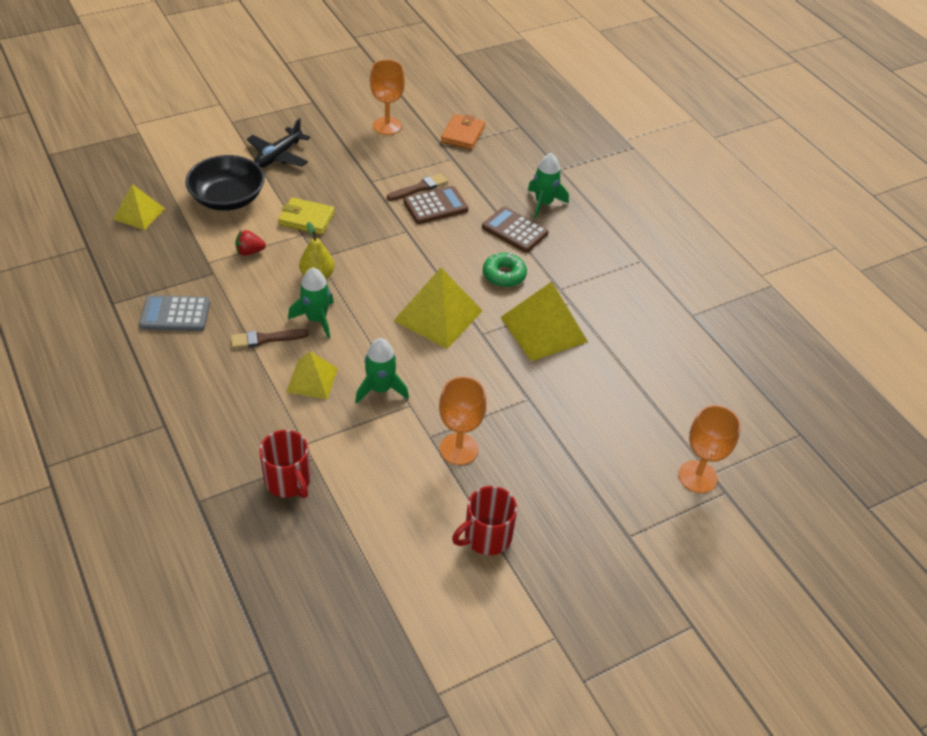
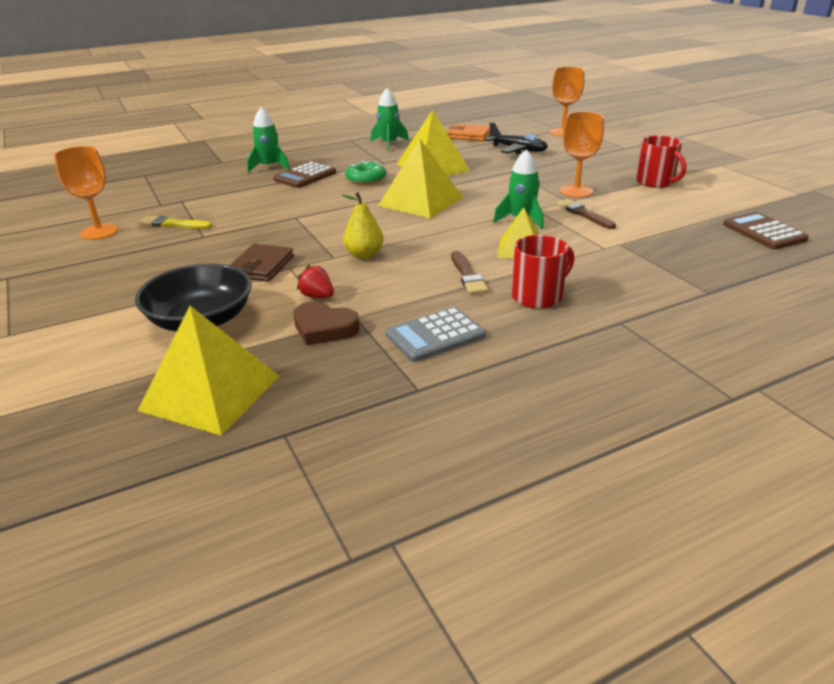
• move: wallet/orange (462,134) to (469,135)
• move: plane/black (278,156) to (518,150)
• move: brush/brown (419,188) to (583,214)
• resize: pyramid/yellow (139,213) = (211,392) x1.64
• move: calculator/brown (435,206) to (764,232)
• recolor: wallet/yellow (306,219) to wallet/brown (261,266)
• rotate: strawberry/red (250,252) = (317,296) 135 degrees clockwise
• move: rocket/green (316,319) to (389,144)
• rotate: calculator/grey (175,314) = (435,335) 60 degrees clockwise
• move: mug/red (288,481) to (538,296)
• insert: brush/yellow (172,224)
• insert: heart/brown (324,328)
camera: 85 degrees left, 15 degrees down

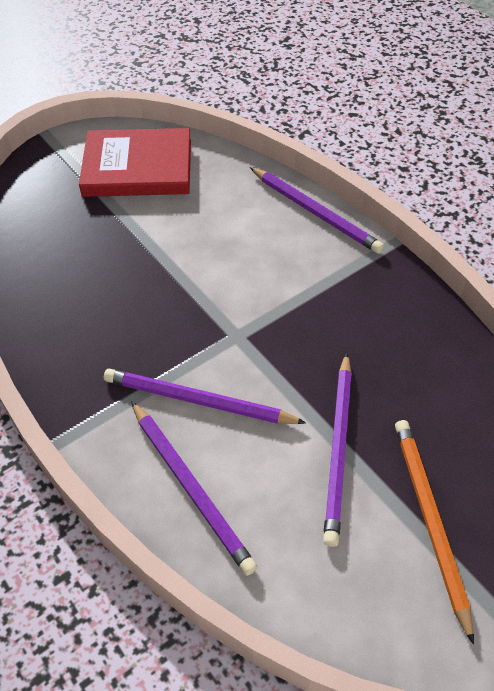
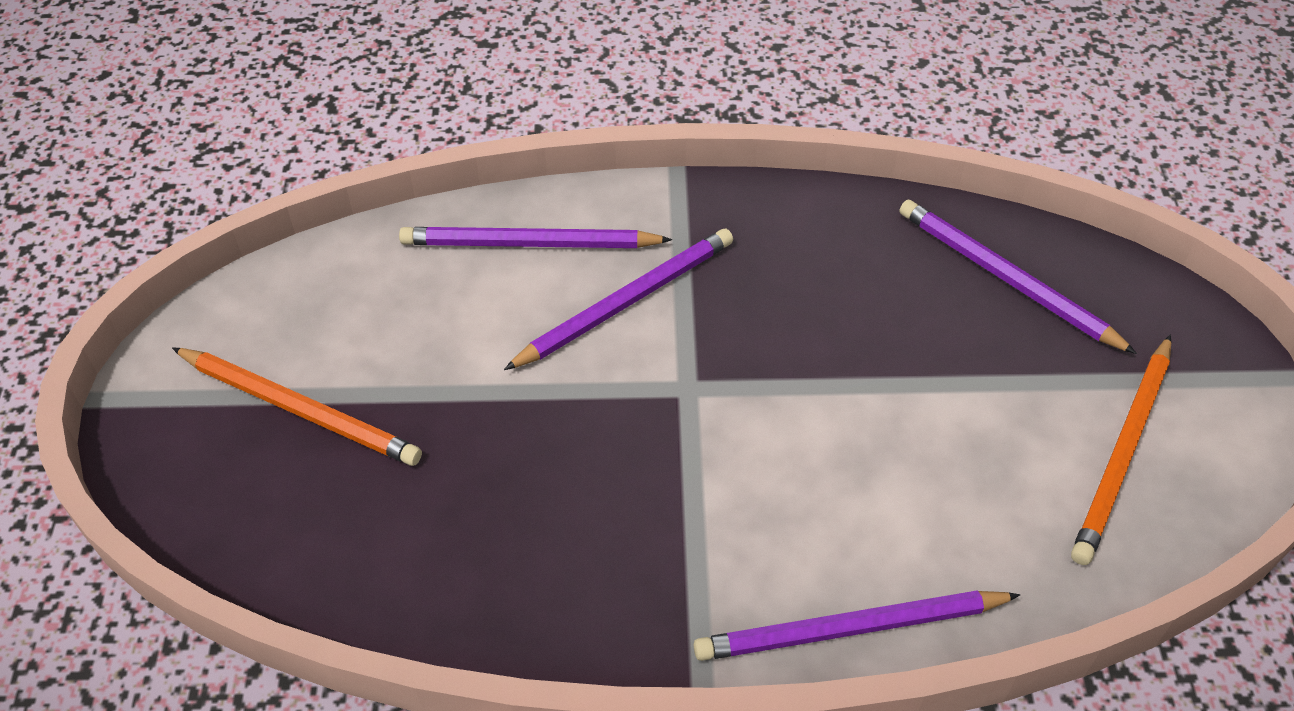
• replace: book/red (138,167) to pencil/orange (1123,452)
• move: pencil/purple (338,449) to (1006,279)
camera: 125 degrees right, 0 degrees up

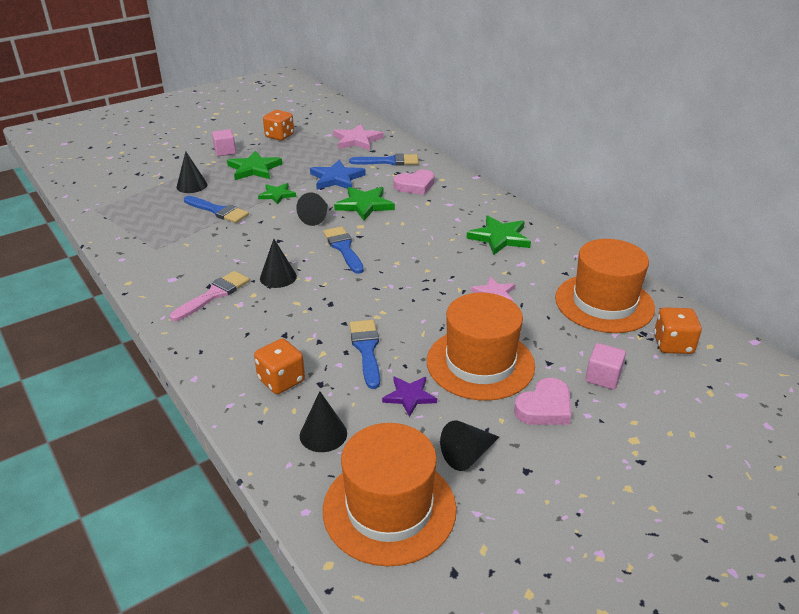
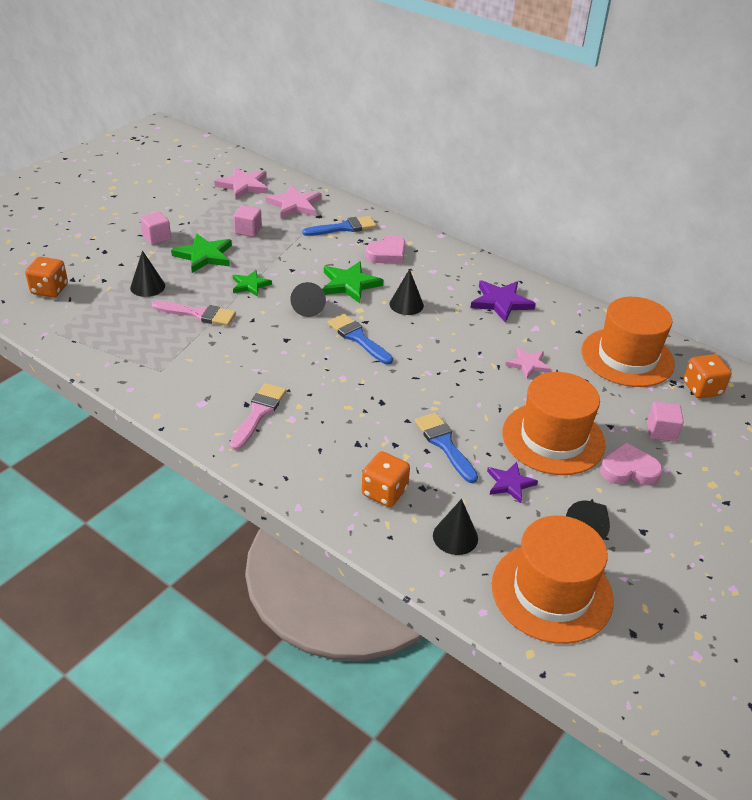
• move: dice/orange (279,136) to (49,289)
• delete: star/blue (336,178)
• recolor: brush/blue (218,211) to brush/pink (198,314)
• recolor: star/green (499,238) to star/purple (501,302)
• move: cone/black (278,277) to (406,304)
• rotate: heart/pink (544,407) = (628,470) 120 degrees counterclockwise
• insert: star/pink (244,185)
• insert: cube/pink (248,230)
camera: 20 degrees left, 5 degrees up

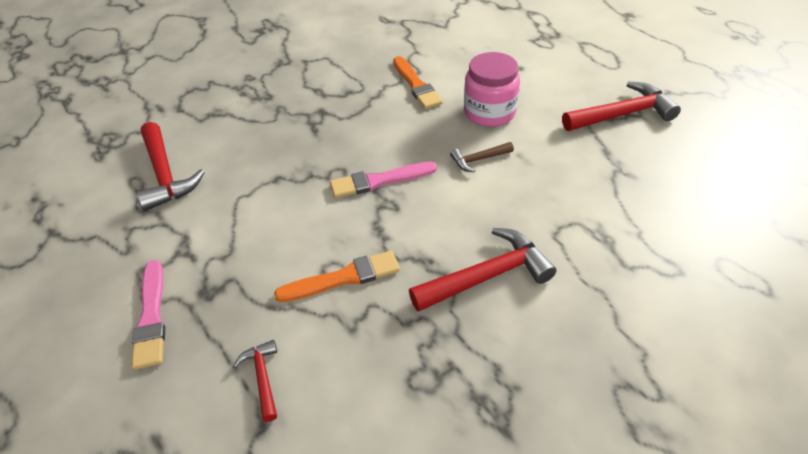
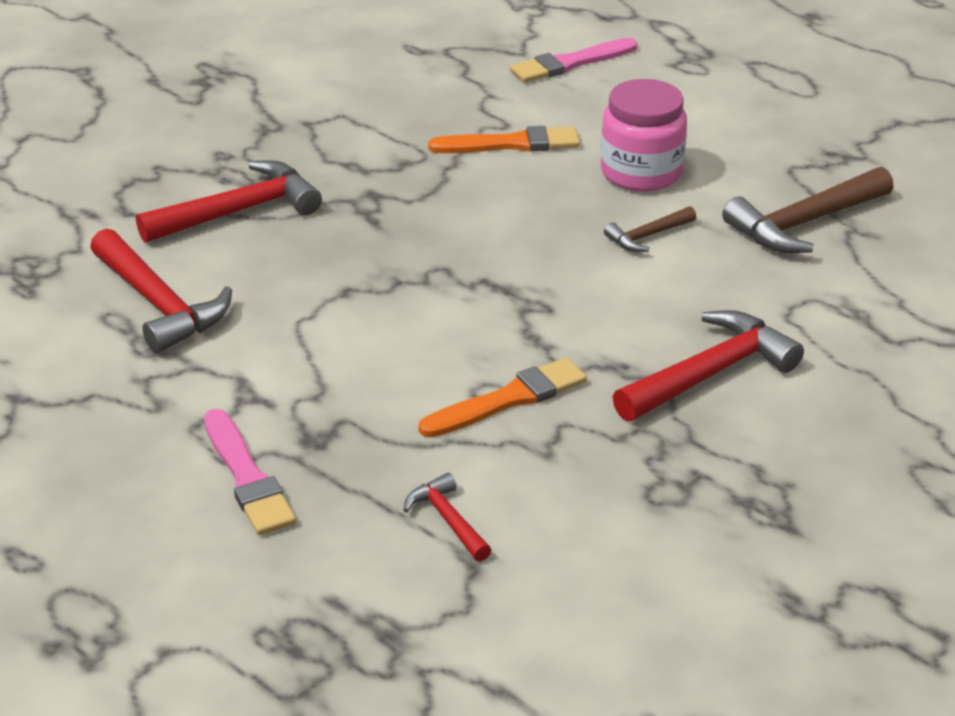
• rotate: brush/orange (416,85) = (511,144) 60 degrees counterclockwise
• move: hammer/red (622,114) to (239,211)
• move: brush/pink (379,181) to (570,63)
• insert: hammer/brown (804,223)
camera: 15 degrees left, 10 degrees down

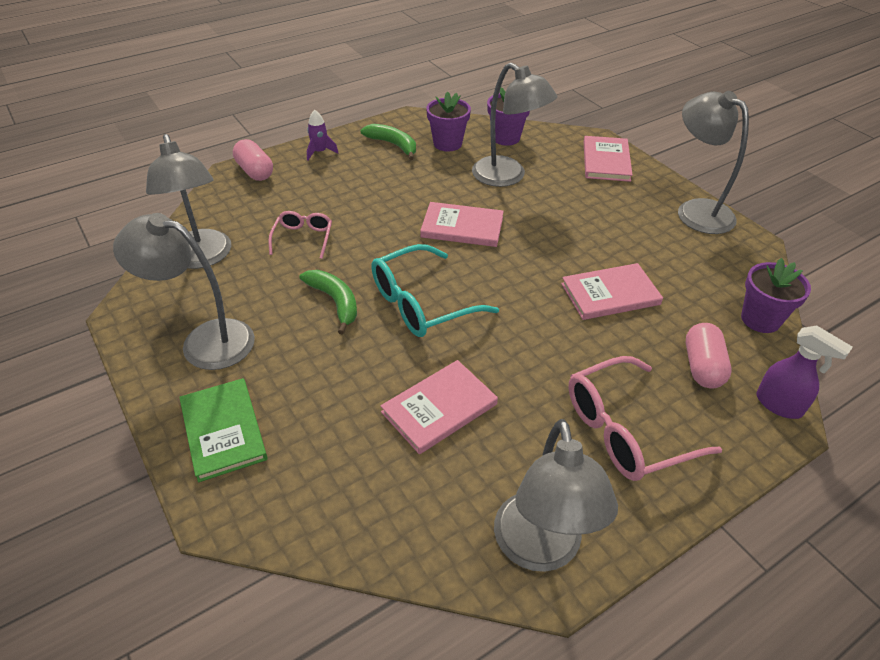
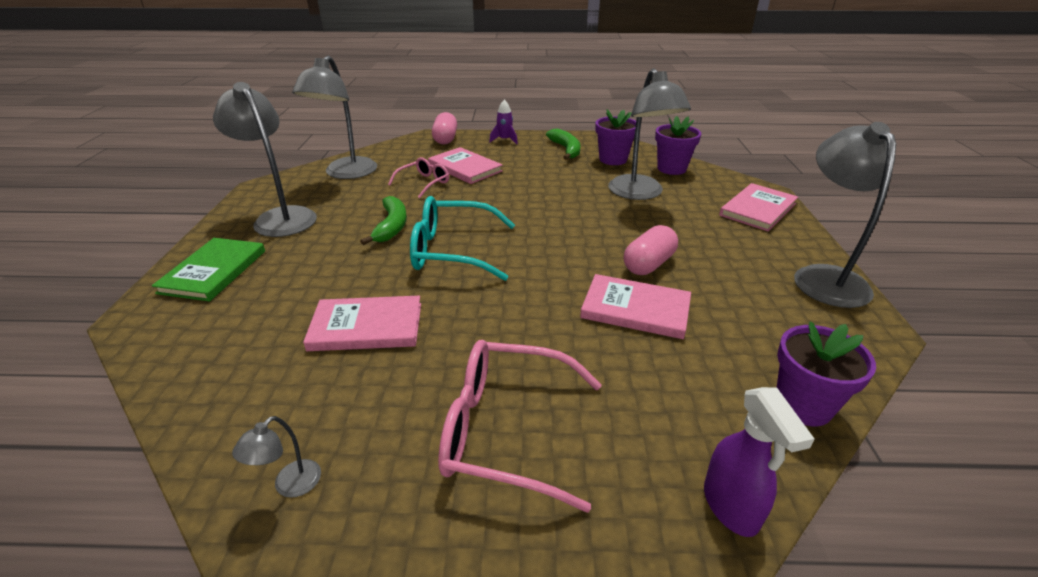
• move: book/pink (462,227) to (465,168)
• move: capsule/pink (702,367) to (648,264)
• resize: lamp/grey (540,549) = (290,486) x0.41
camera: 35 degrees right, 10 degrees down

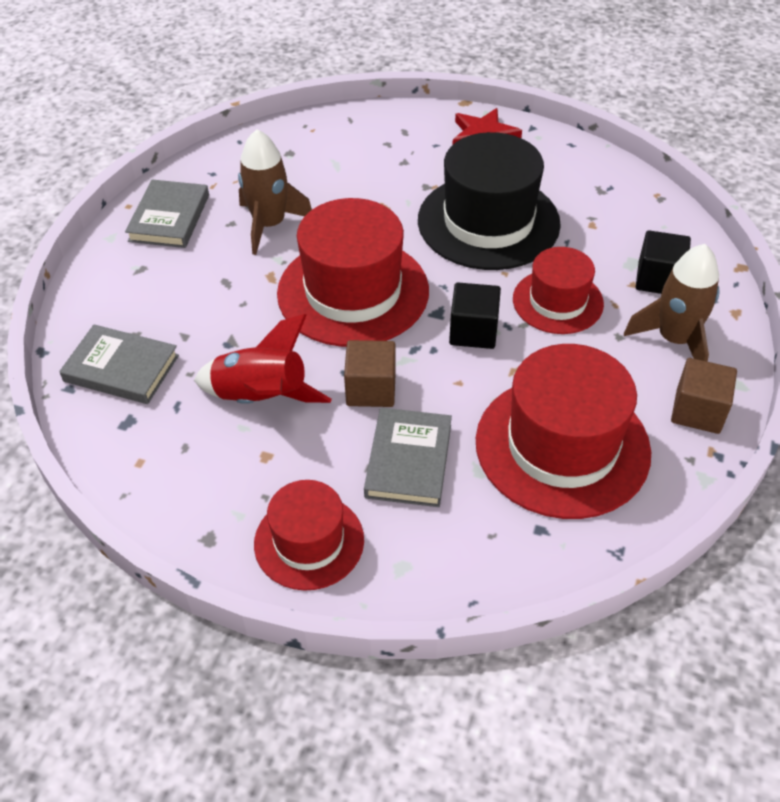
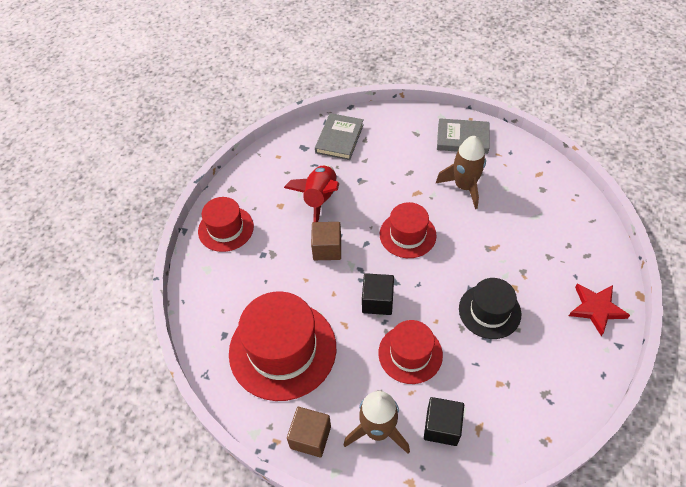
• resize: hat/black (488,222) = (489,311) x0.59
• resize: hat/red (353,292) = (407,235) x0.59
• delete: book/grey (408,460)
camera: 90 degrees right, 5 degrees up

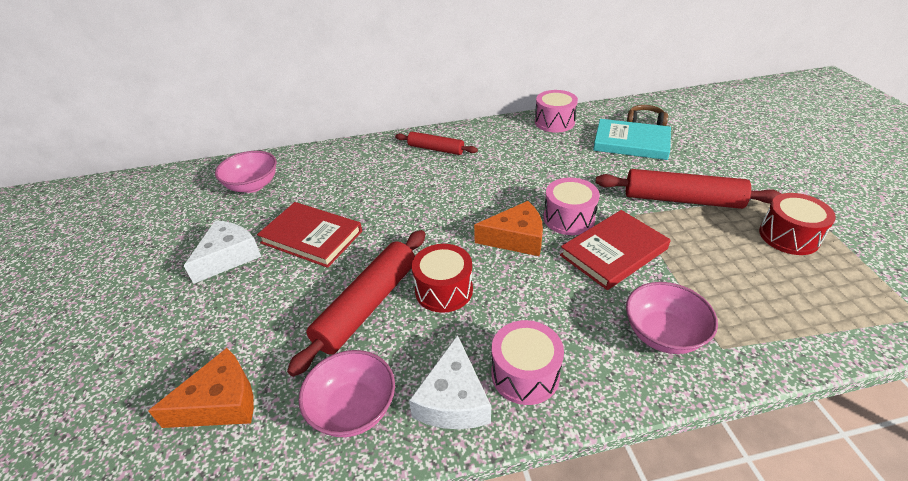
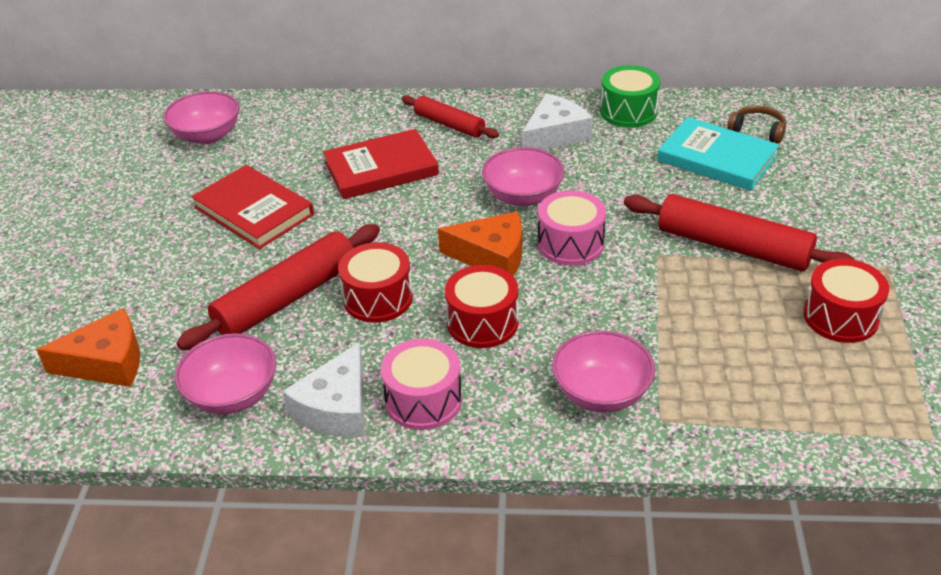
• recolor: drum/pink (554,122) to drum/green (628,111)
• move: book/red (614,252) to (381,169)
• move: cheese/white (228,257) to (555,135)
• insert: bowl/pink (523,196)
• insert: drum/red (482,322)
camera: 15 degrees right, 0 degrees up

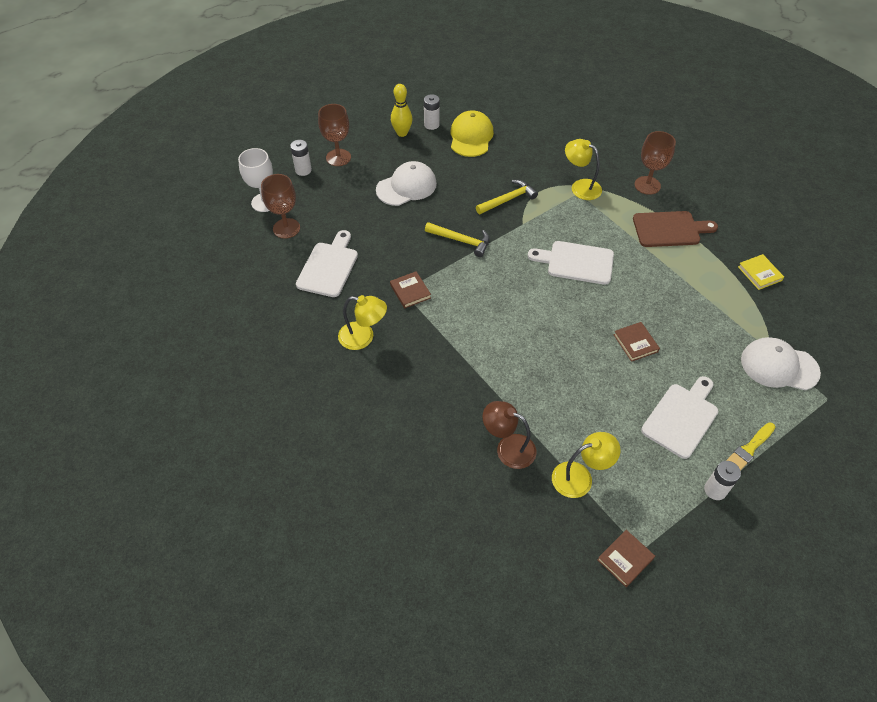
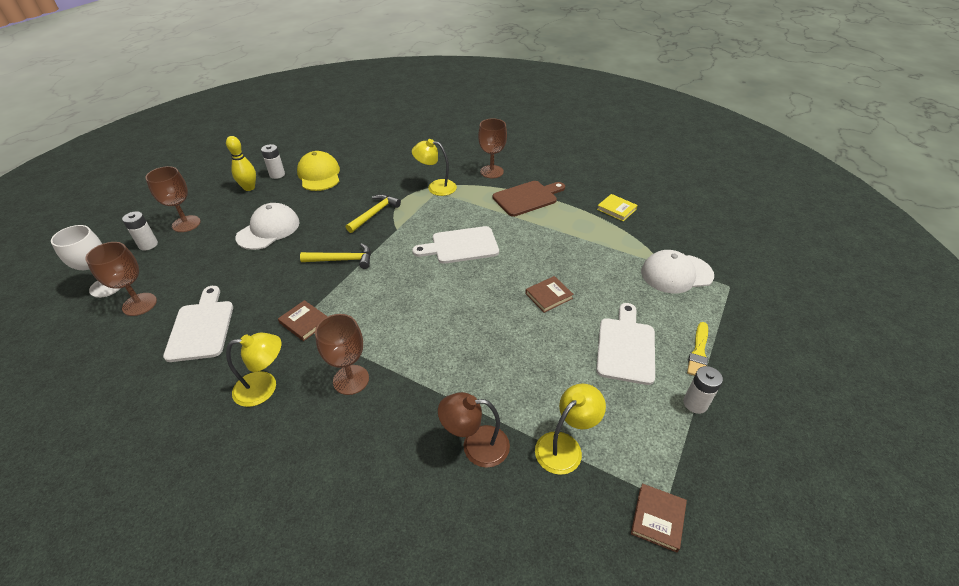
• rotate: book/brown (635,343) = (548,296) 75 degrees counterclockwise
• insert: goblet/brown (351,380)
camera: 25 degrees left, 10 degrees down

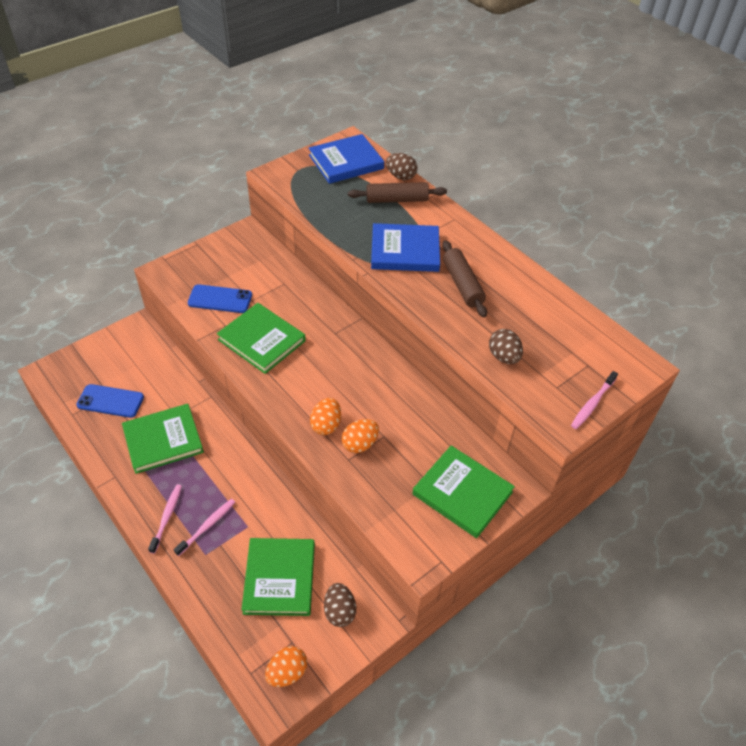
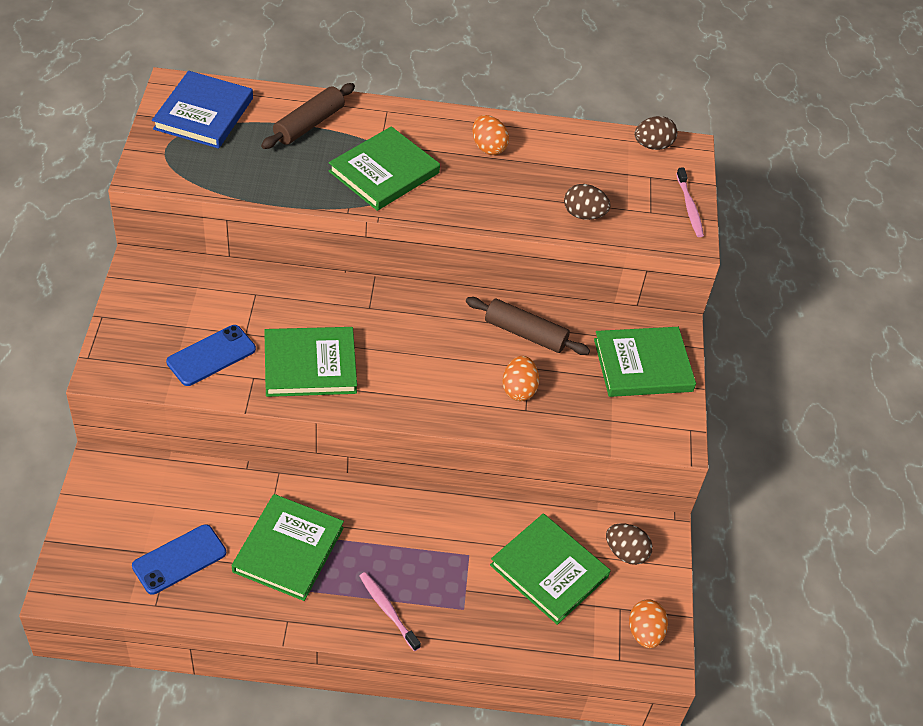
• move: egg/brown (401,176) to (652,145)
• recolor: book/blue (405,251) to book/green (384,172)
• move: rolling pin/brown (462,284) to (525,333)
• move: egg/orange (326,425) to (488,147)
• delete: toothbrush/pink (207,526)
camera: 50 degrees left, 0 degrees up

